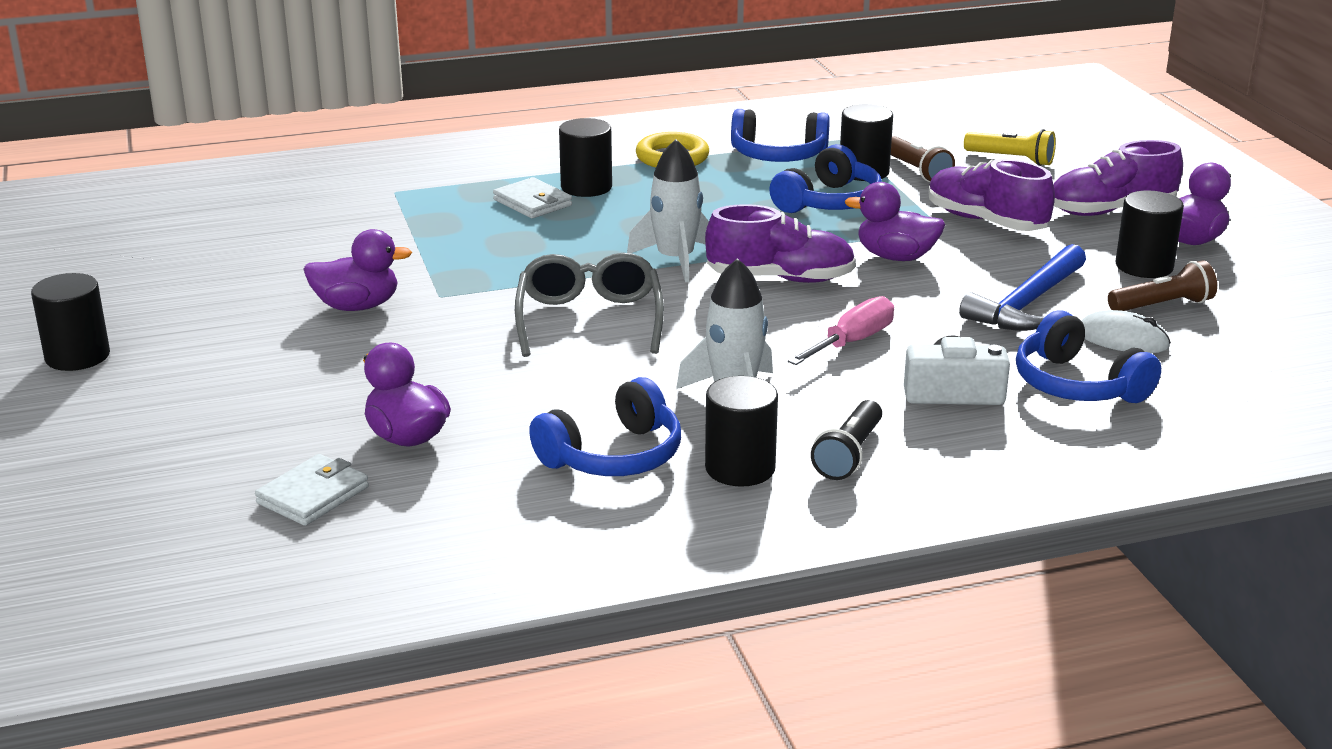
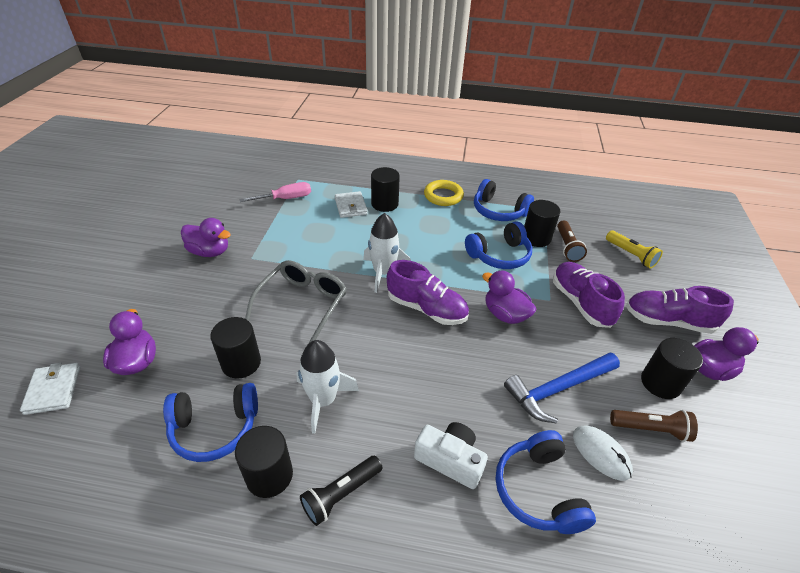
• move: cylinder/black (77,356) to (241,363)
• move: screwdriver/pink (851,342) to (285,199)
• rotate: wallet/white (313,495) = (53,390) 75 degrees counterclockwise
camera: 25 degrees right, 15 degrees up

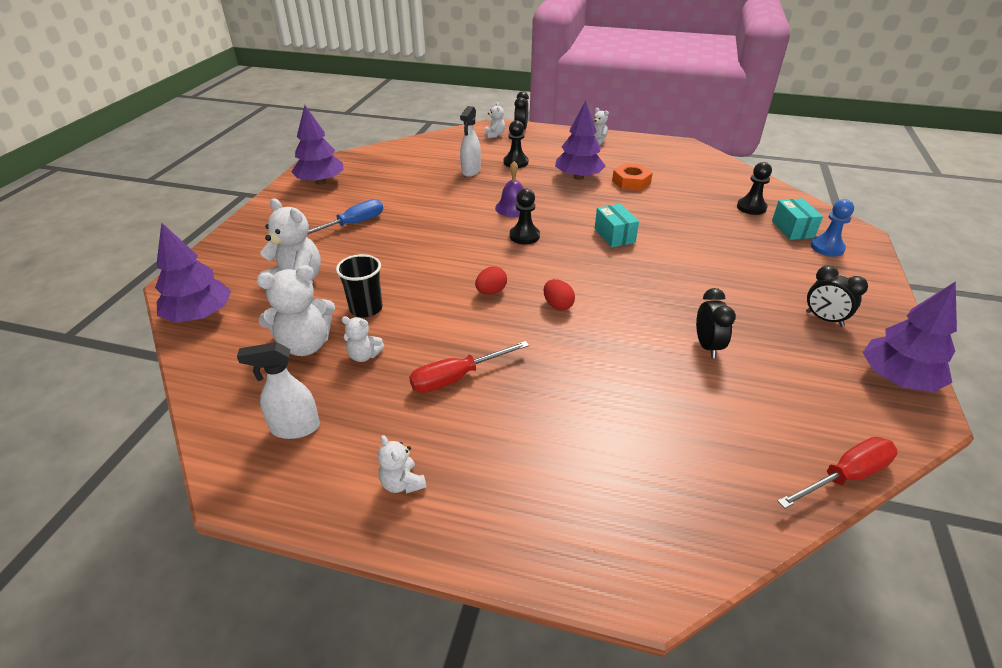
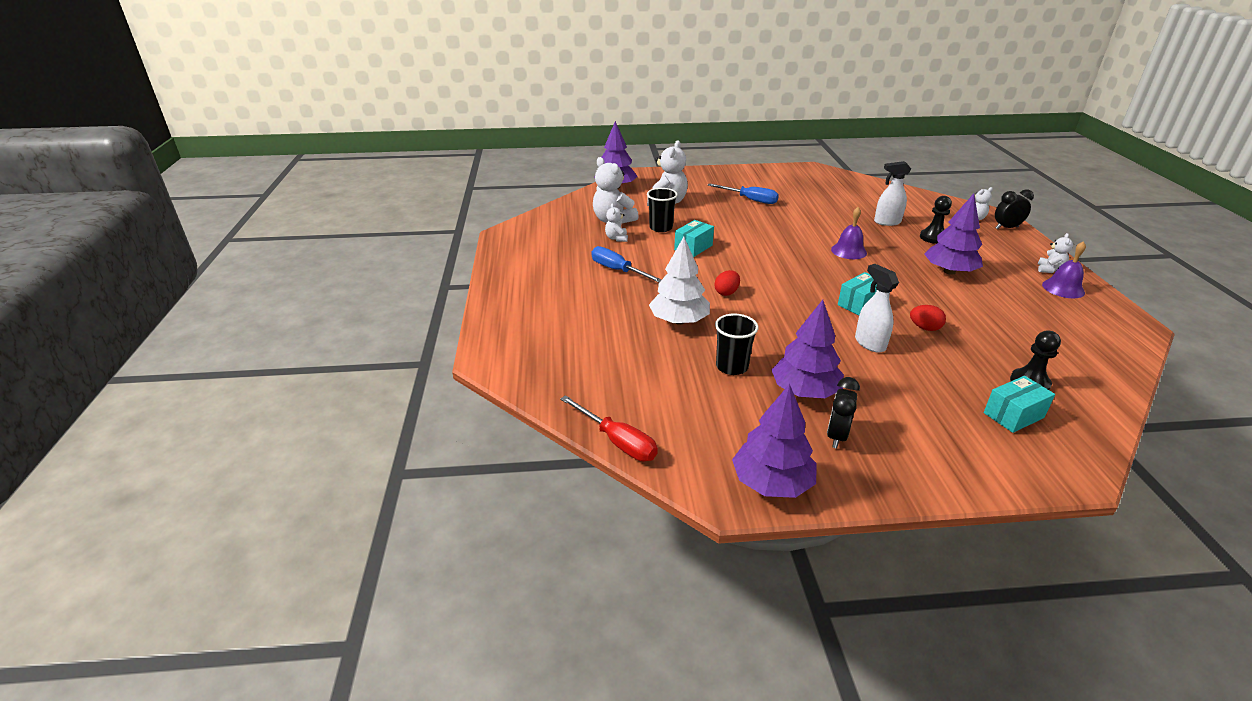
• move: tree/purple (320,182) to (805,391)
• delete: nut/orange (631,182)
• delete: pawn/black (524,236)
• delete: pawn/blue (827,248)
• move: egg/red (491,292) to (924,328)
• replace: clock/black (707,346) to cup/black (732,367)
• recolor: screwdriver/red (457,377) to screwdriver/blue (618,270)
• move: spray bottle/white (295,428) to (869,343)
• delete: teddy bear/white (402,483)
• insert: box/turquoise (693,247)
• insert: tree/white (679,321)
• insert: bell/purple (1063,288)
camera: 70 degrees right, 5 degrees down

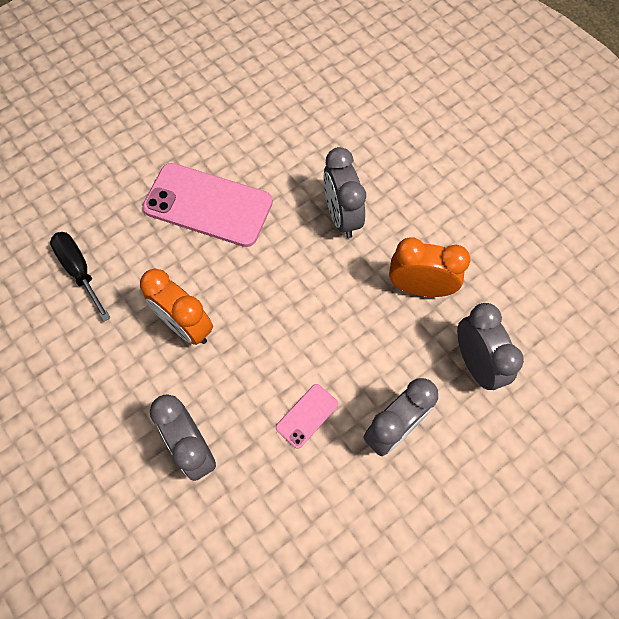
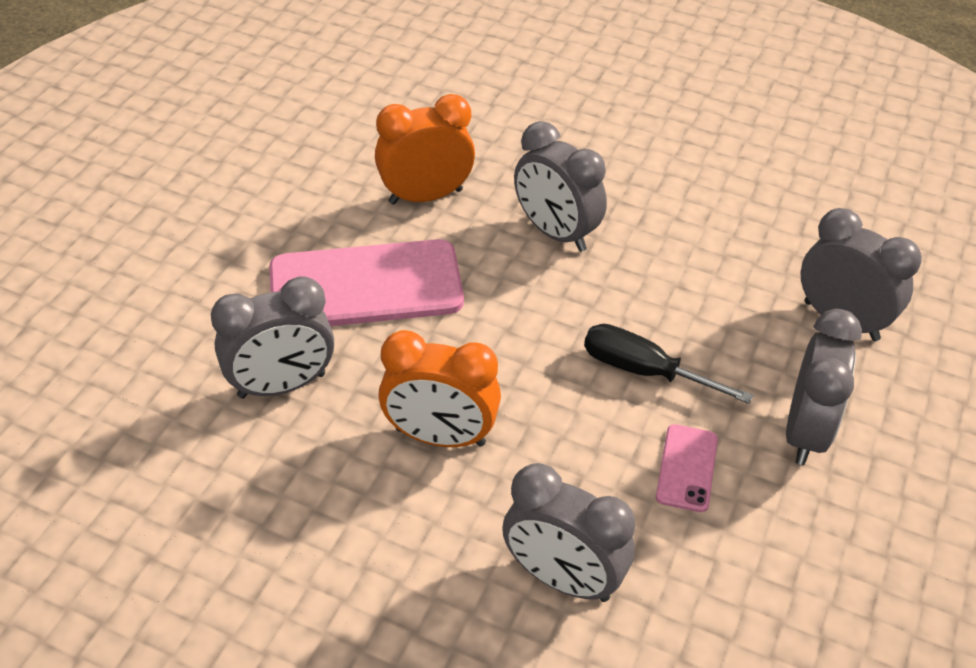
• move: screwdriver/black (79,271) to (644,371)
• move: clock/orange (420,287) to (425,196)
• insert: clock/grey (282,386)
camera: 30 degrees left, 20 degrees down

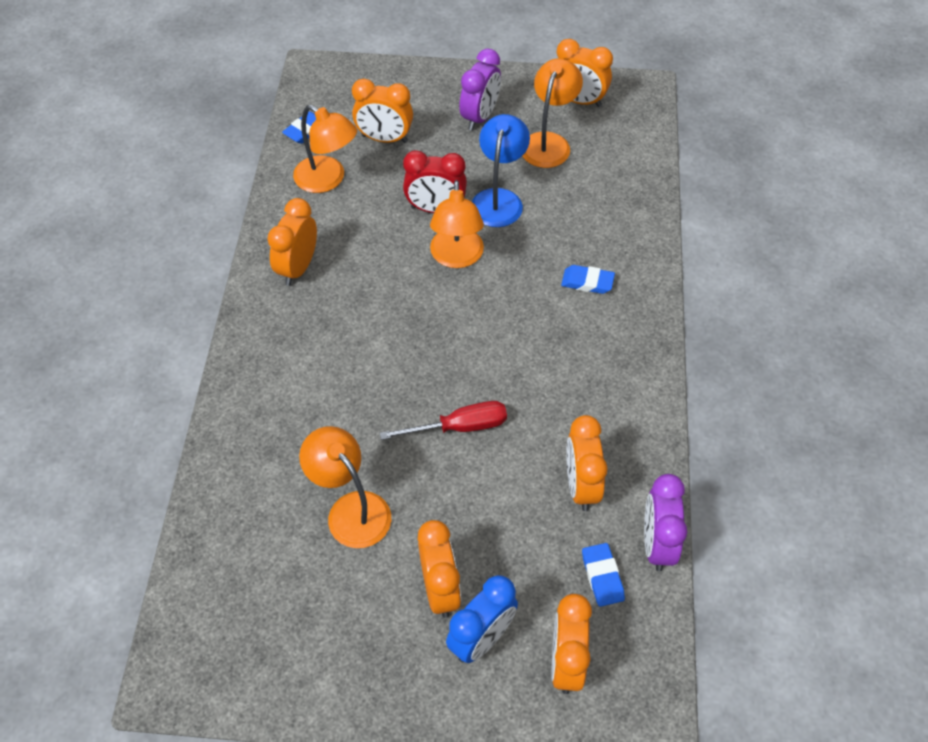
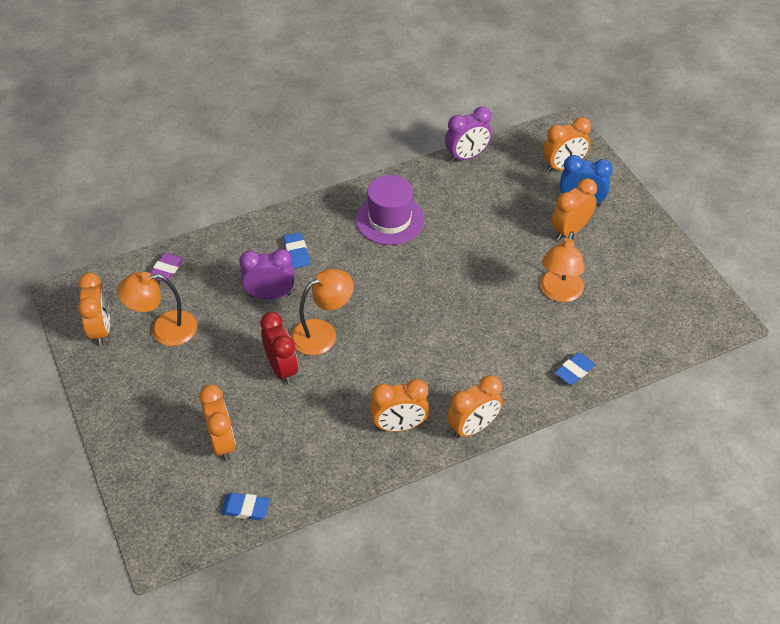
• move: clock/purple (480,117) to (270,295)
• delete: lamp/orange (327,180)
• delete: lamp/blue (499,199)
• delete: screwdriver/red (459,427)
• move: clock/orange (581,486) to (472,427)
• move: eraser/blue (602,576) to (574,371)
• insert: hat/purple (390,220)
• insert: eraser/purple (166,269)
camera: 120 degrees left, 5 degrees down

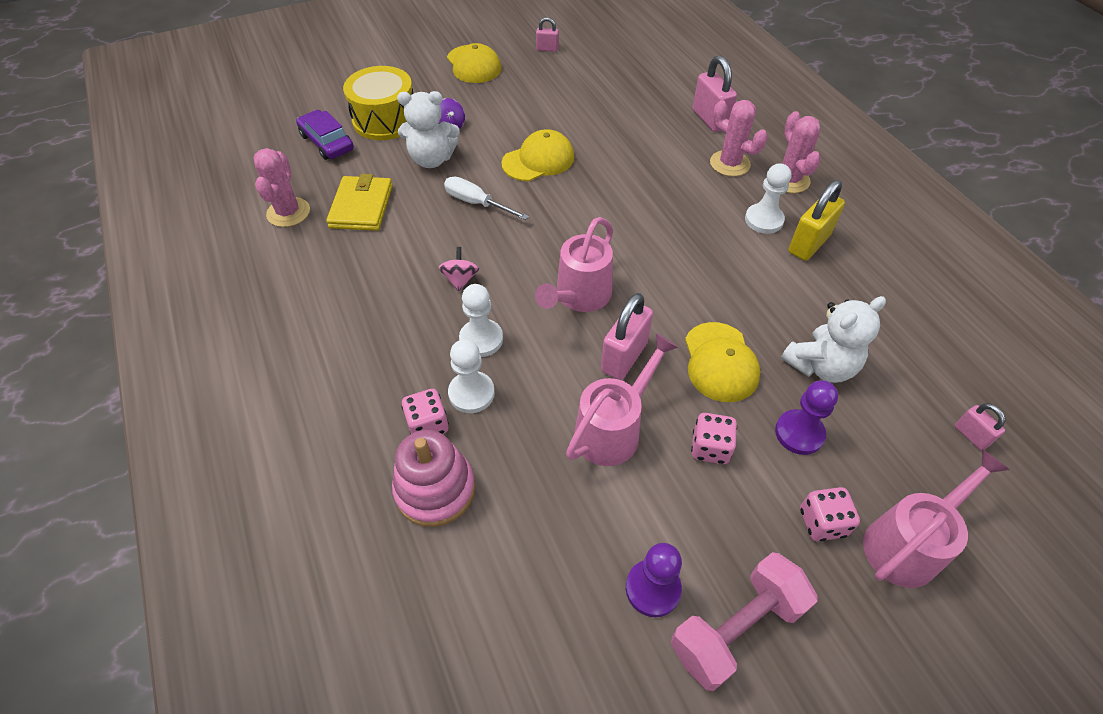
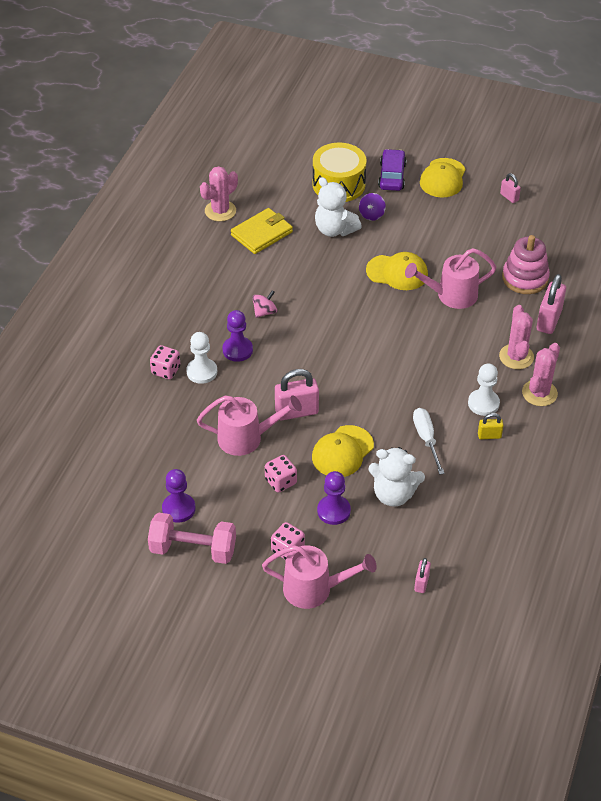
• move: car/purple (327,142) to (392,176)
• move: screwdriver/white (476,203) to (426,439)
• resize: padlock/yellow (808,244) = (489,435) x0.54
• move: watering can/pink (579,297) to (450,295)
• recolor: pawn/white (481,339) to pawn/purple (237,350)
• move: stacking toy/pink (435,489) to (525,278)
camera: 45 degrees right, 5 degrees down

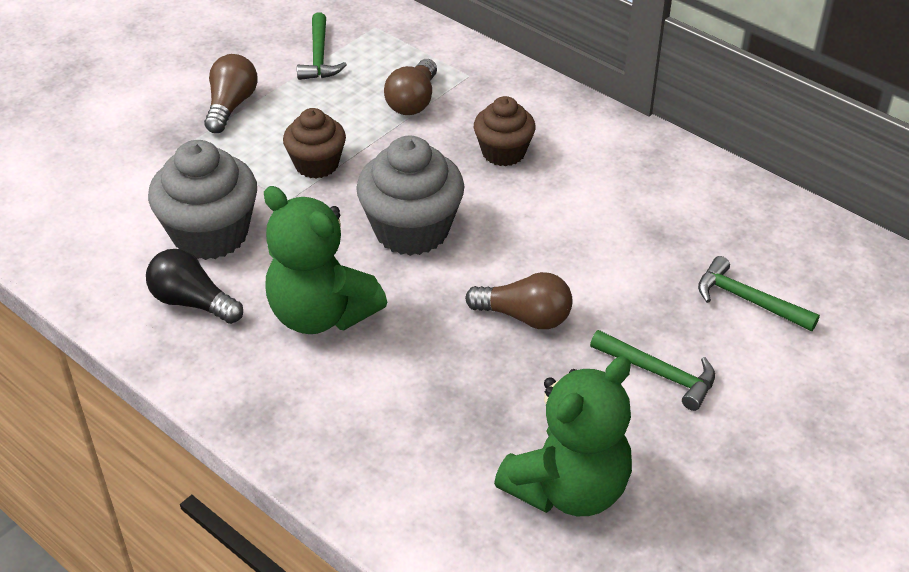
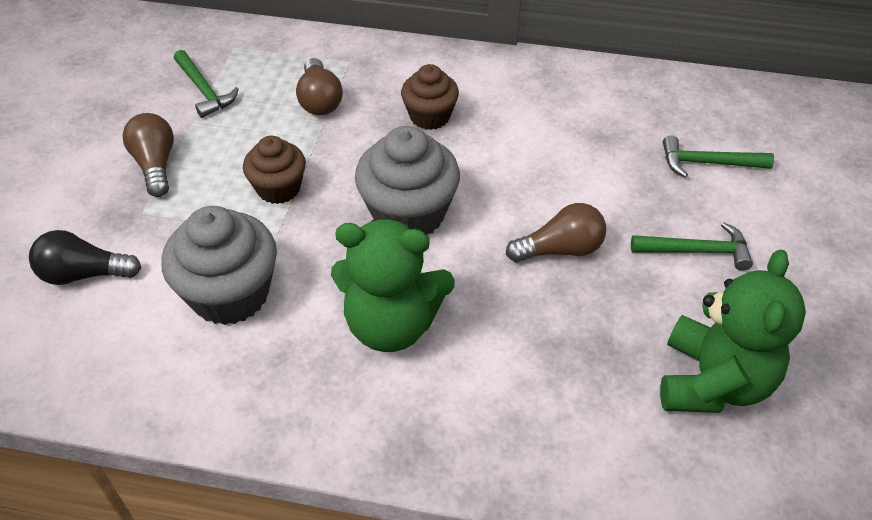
• move: light bulb/black (192,302) to (84,274)
camera: 30 degrees left, 5 degrees up

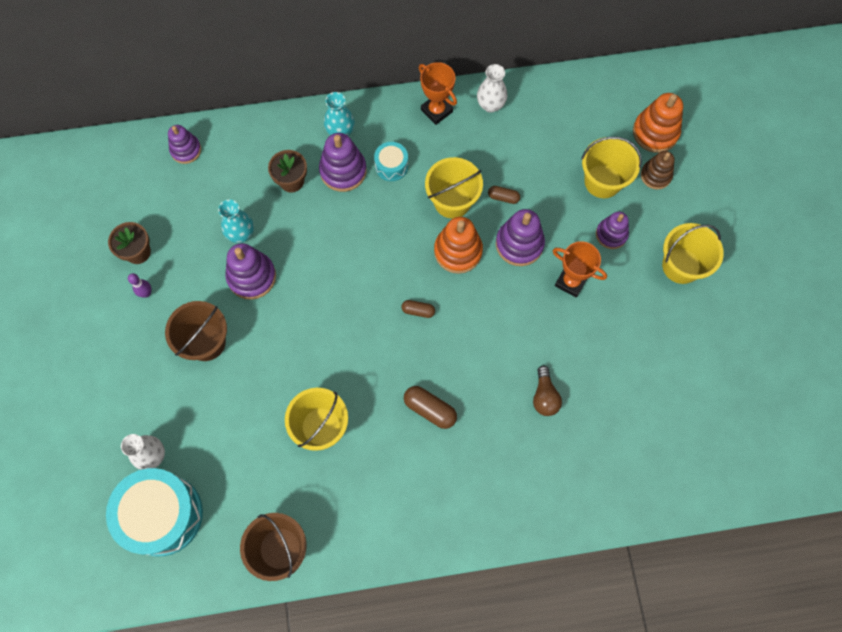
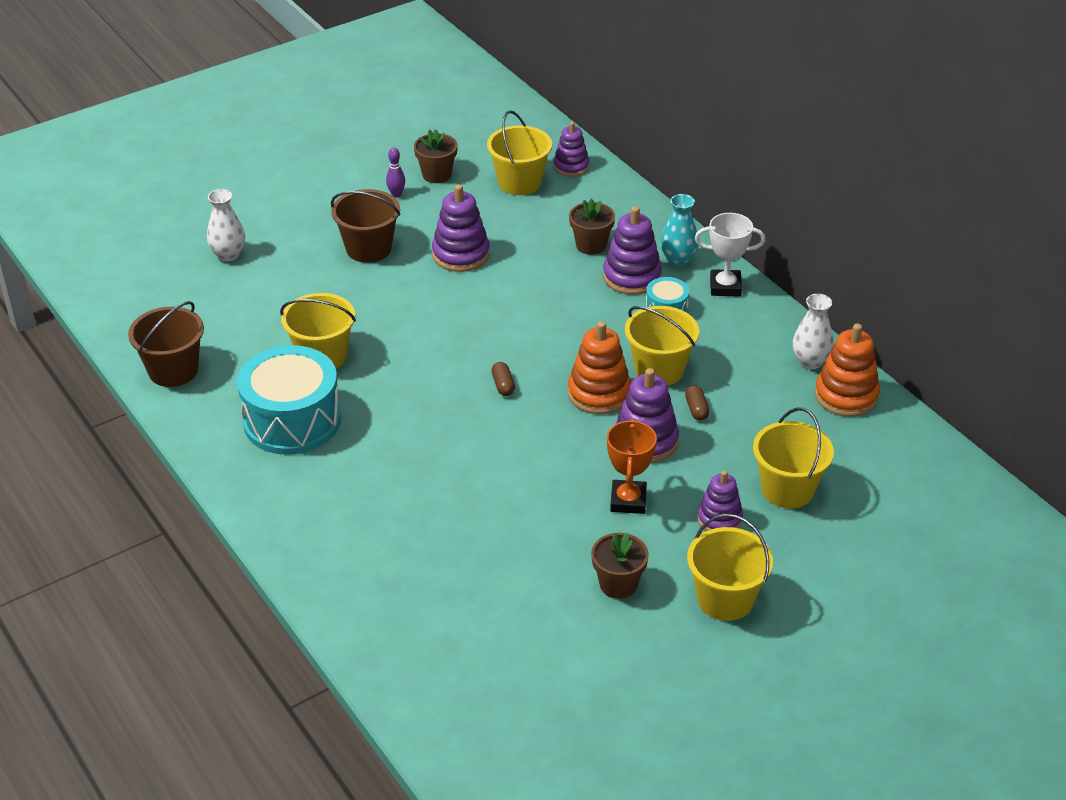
• delete: trophy/orange (436,110)
• move: stacking toy/orange (655,132) to (846,396)
• delete: stacking toy/brown (656,175)
• delete: vase/turquoise (241,234)
• delete: light bulb/brown (544,396)
• delete: capsule/brown (430,409)
• move: drum/turquoise (162,515) to (292,420)
• insert: bucket/yellow (519,182)
• insert: trophy/white (725,287)
• insert: flower pot/brown (618,584)
camera: 65 degrees right, 30 degrees down

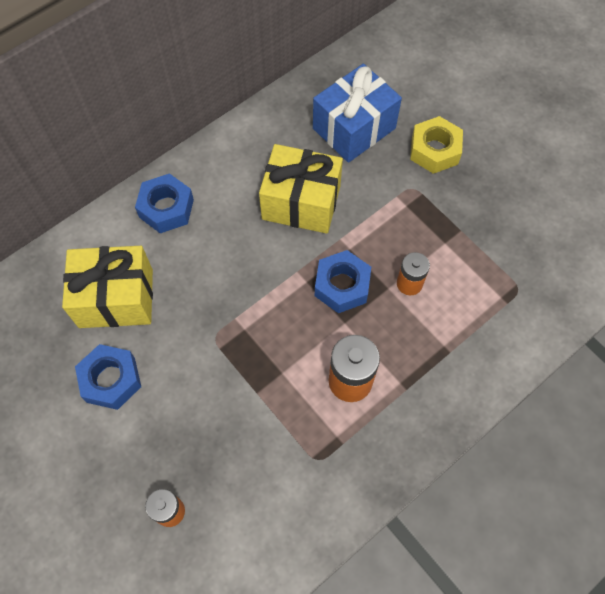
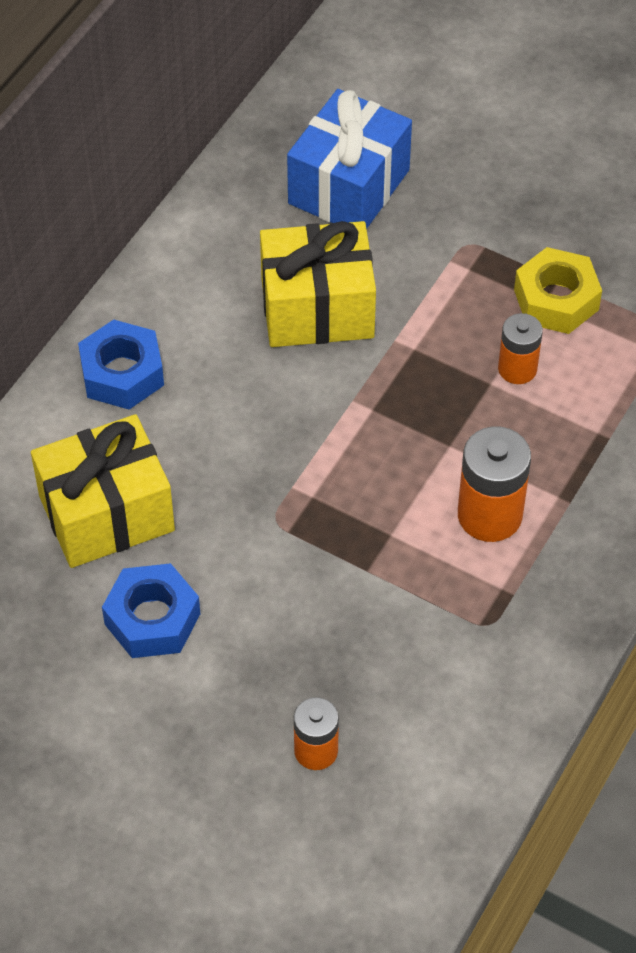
• move: nut/yellow (434,150) to (556,300)
• delete: nut/blue (342,286)
camera: 20 degrees left, 10 degrees down

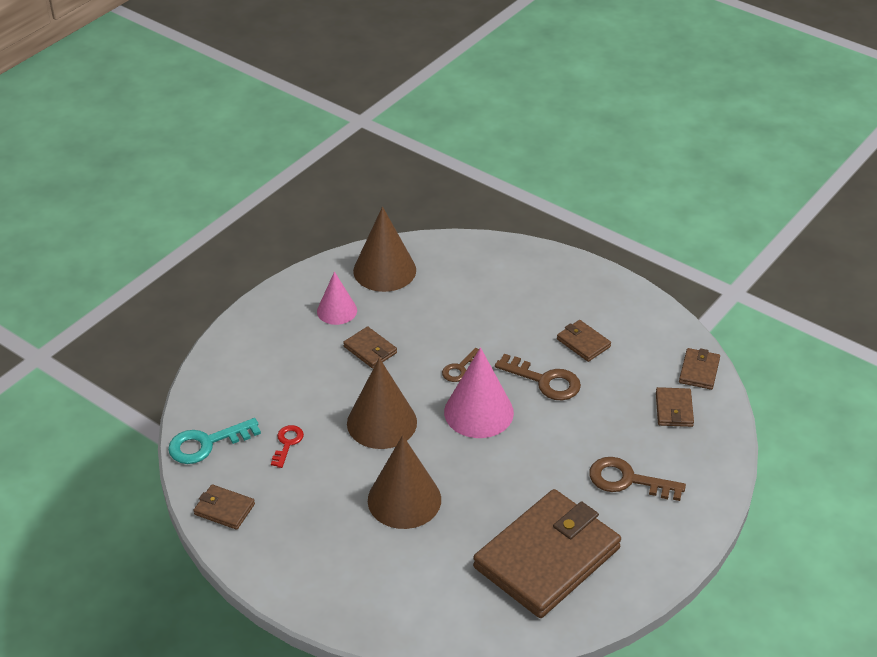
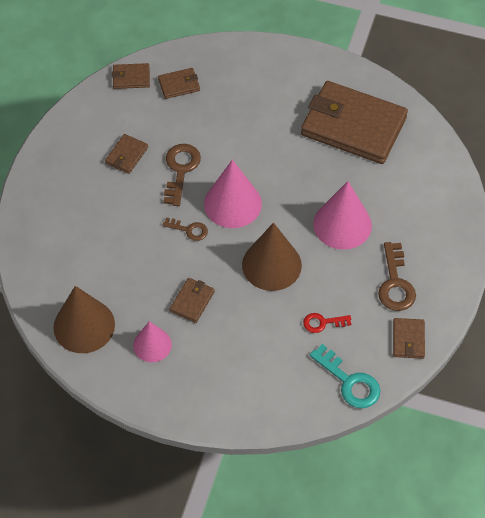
• recolor: cone/brown (404,499) to cone/pink (342,224)
• move: key/brown (628,480) to (395,283)
camera: 110 degrees left, 15 degrees up

